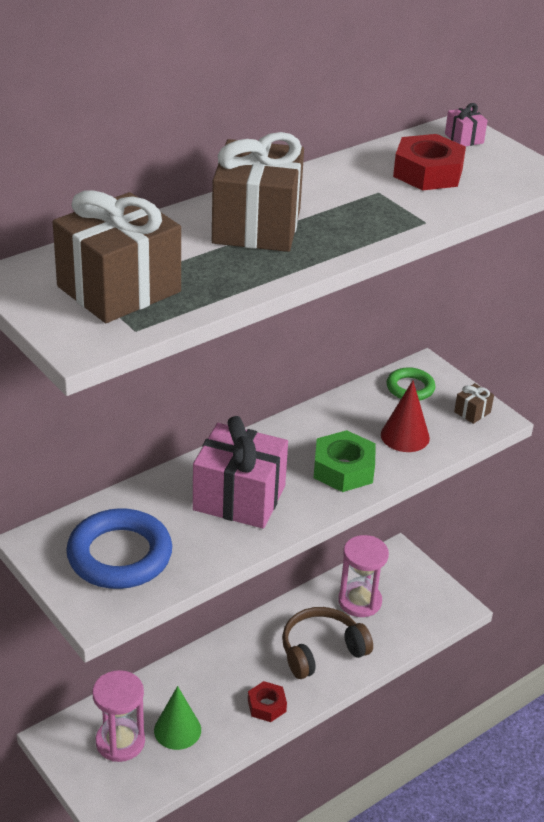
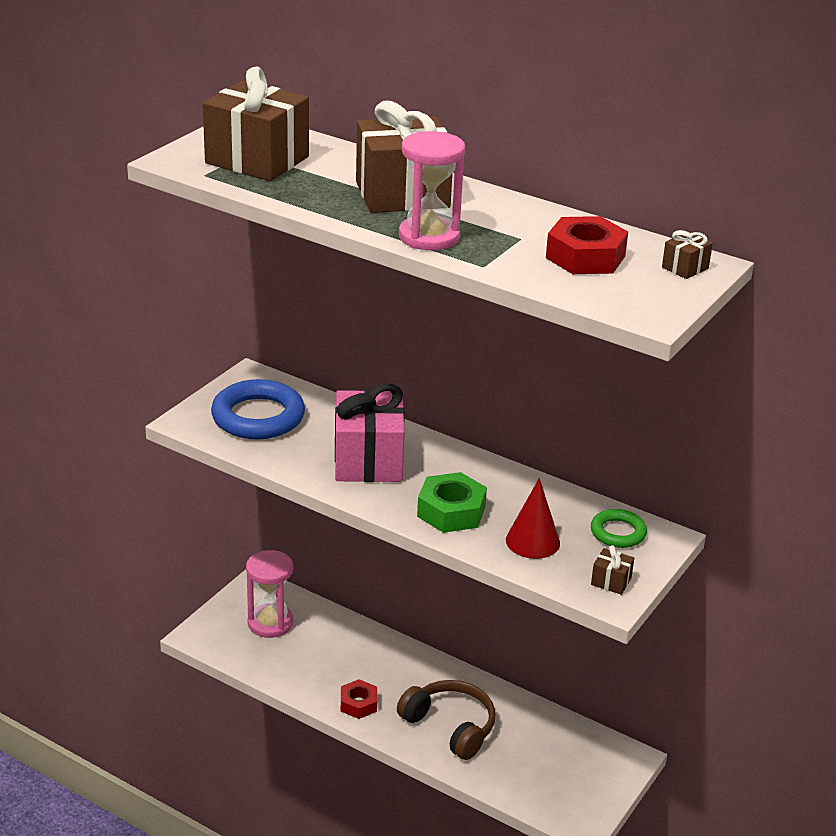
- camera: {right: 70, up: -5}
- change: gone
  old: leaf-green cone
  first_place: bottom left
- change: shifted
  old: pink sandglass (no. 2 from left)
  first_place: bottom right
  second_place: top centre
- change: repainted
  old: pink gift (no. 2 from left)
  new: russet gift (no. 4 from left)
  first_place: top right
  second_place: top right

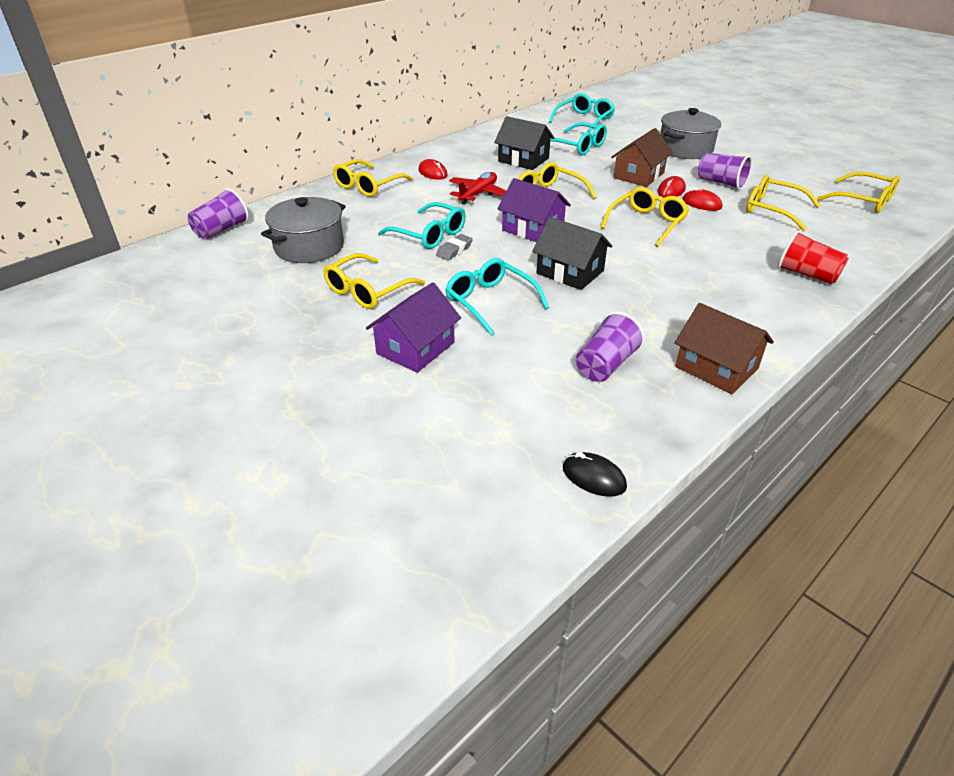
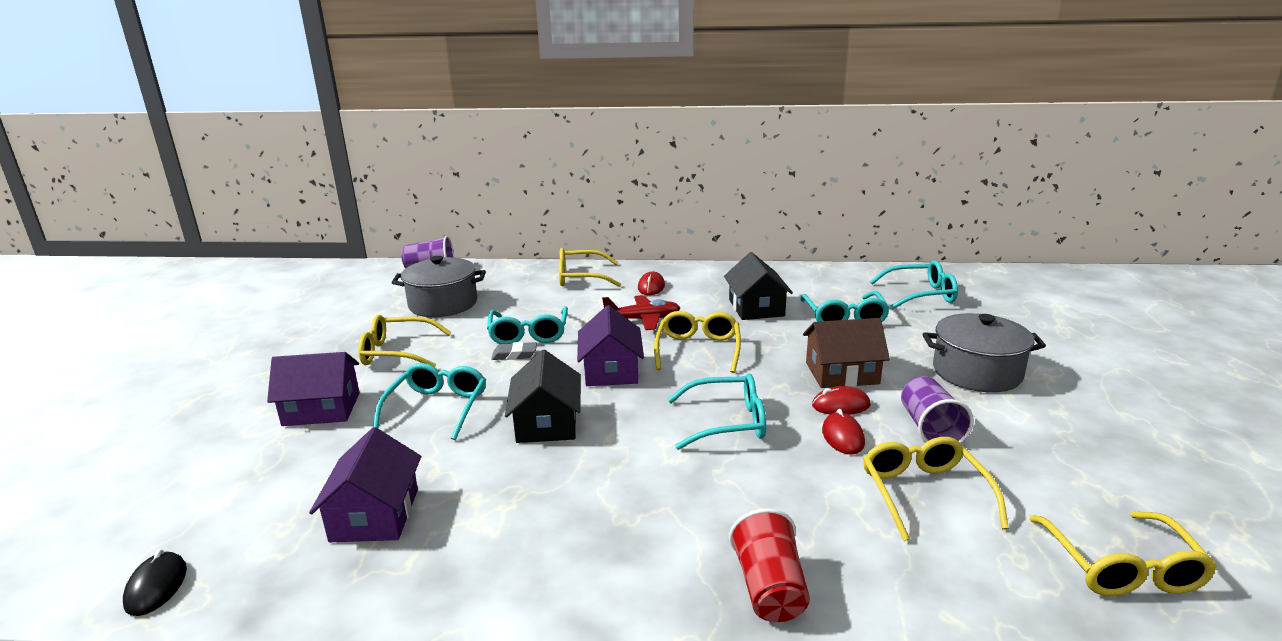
- camera: {right: 50, up: -15}
- change: gone
  old: russet house (no. 2 from left)
  first_place: middle right
- change: swapped
  old: royal purple cup (no. 2 from left)
  new: royal purple house (no. 2 from left)
  first_place: centre
  second_place: bottom left
- change: repainted
  old: golden eyeglasses (no. 4 from left)
  new: turquoise eyeglasses (no. 3 from left)
  first_place: top right
  second_place: centre

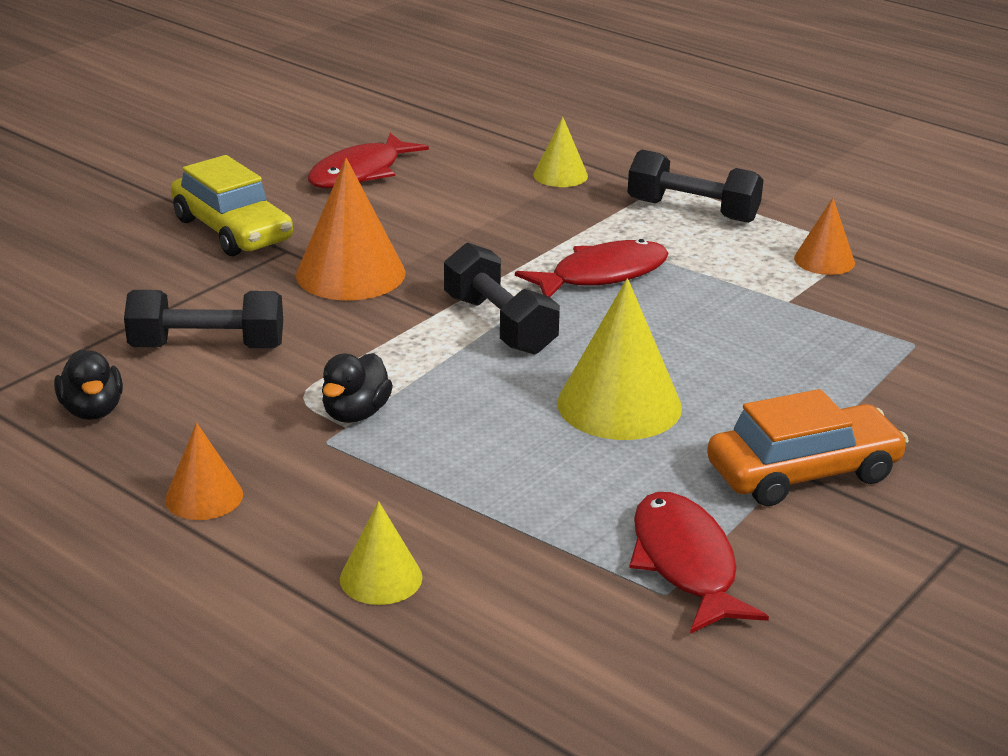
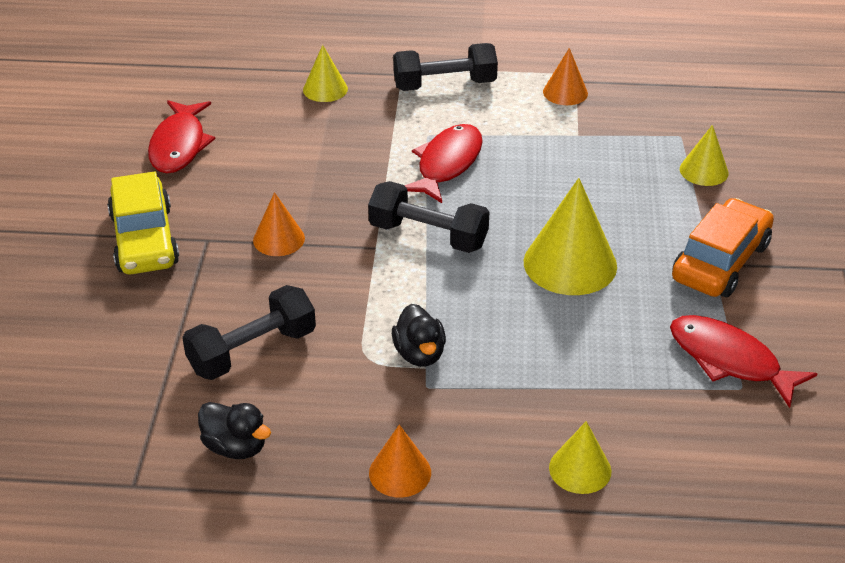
- camera: {right: -35, up: 10}
- change: new
  new: golden cone (no. 4 from left)
  second_place: top right
- change: rotated
  old: golden toy car
  first_place: top left
  second_place: middle left
  degrees: 60
- change: scaled
  old: orange-coloured cone (no. 2 from left in the first image)
  first_place: top centre
  second_place: middle left
  factor: 0.57

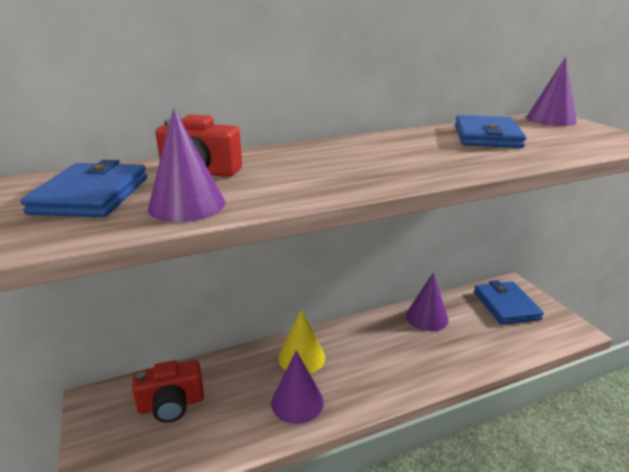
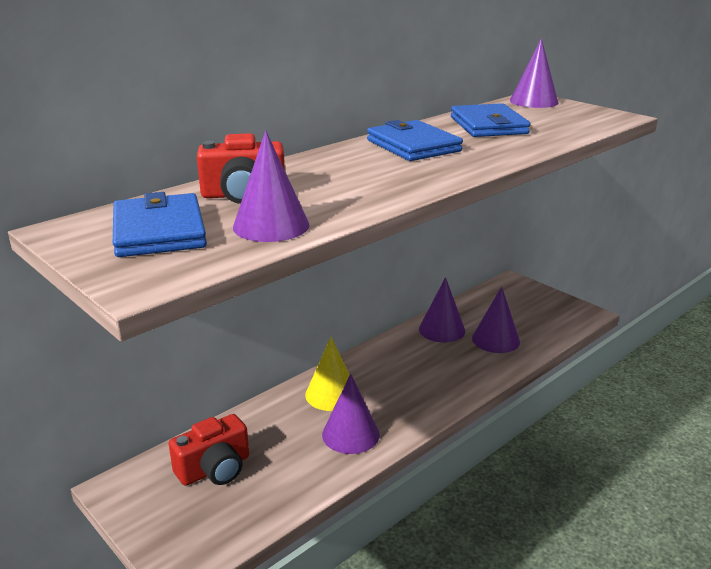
- camera: {right: -20, up: 0}
- change: new
  new: royal purple cone (no. 4 from left)
  second_place: middle right
- change: shifted
  old: cobalt wallet (no. 3 from left in the first image)
  new: cobalt wallet (no. 2 from left)
  first_place: middle right
  second_place: top centre

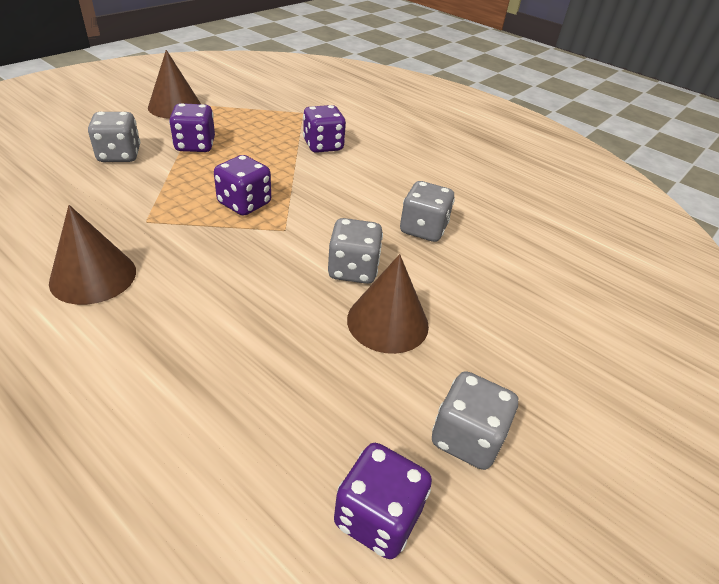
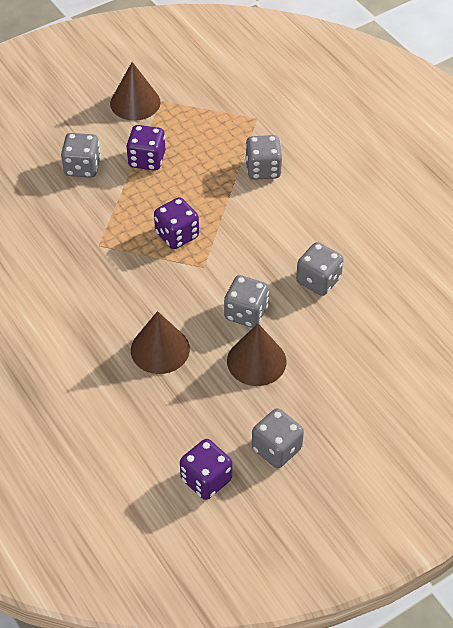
- camera: {right: 20, up: 10}
- change: shifted
  old: russet cone (no. 1 from left in the first image)
  new: russet cone (no. 2 from left)
  first_place: middle left
  second_place: centre
- change: repainted
  old: royal purple die (no. 3 from left)
  new: gray die (no. 3 from left)
  first_place: top centre
  second_place: top centre

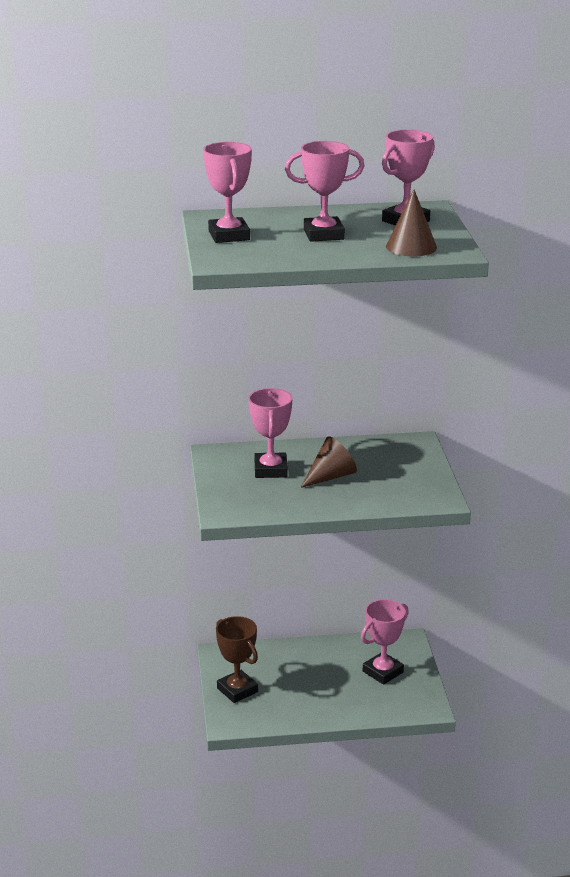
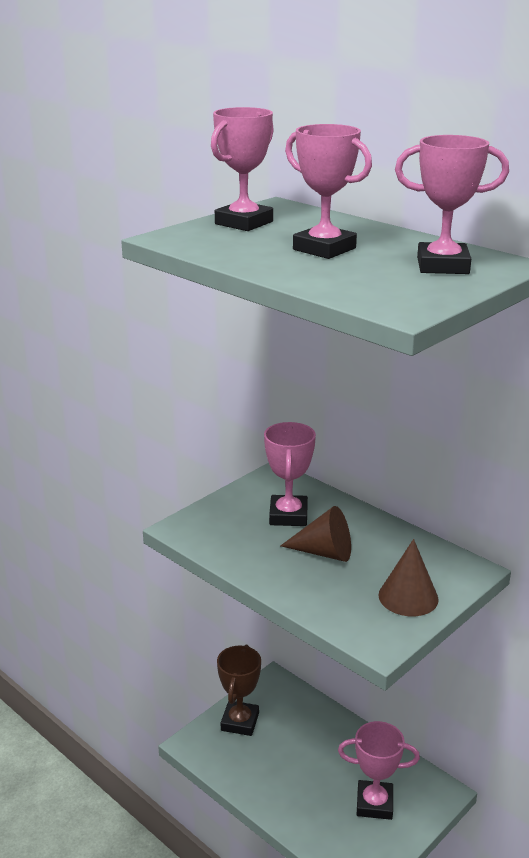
- camera: {right: 50, up: 0}
- change: shifted
  old: russet cone (no. 2 from left)
  first_place: top right
  second_place: bottom right
- change: rotated
  old: pink prize cup (no. 2 from left)
  first_place: centre
  second_place: centre
  degrees: -45

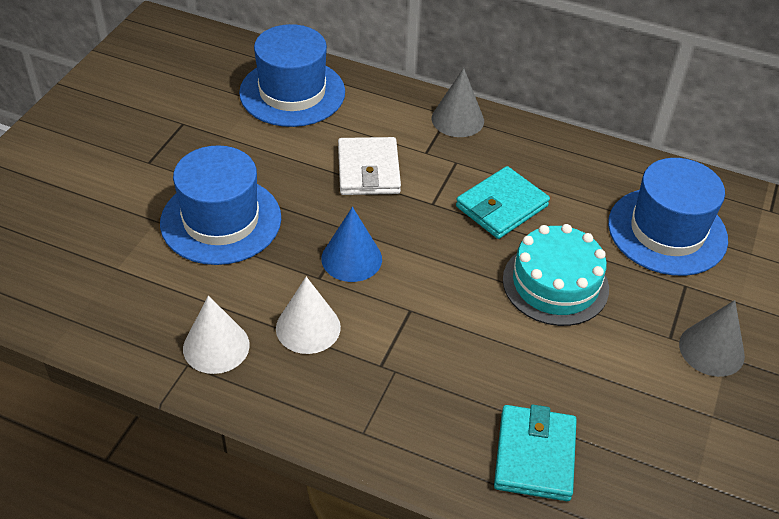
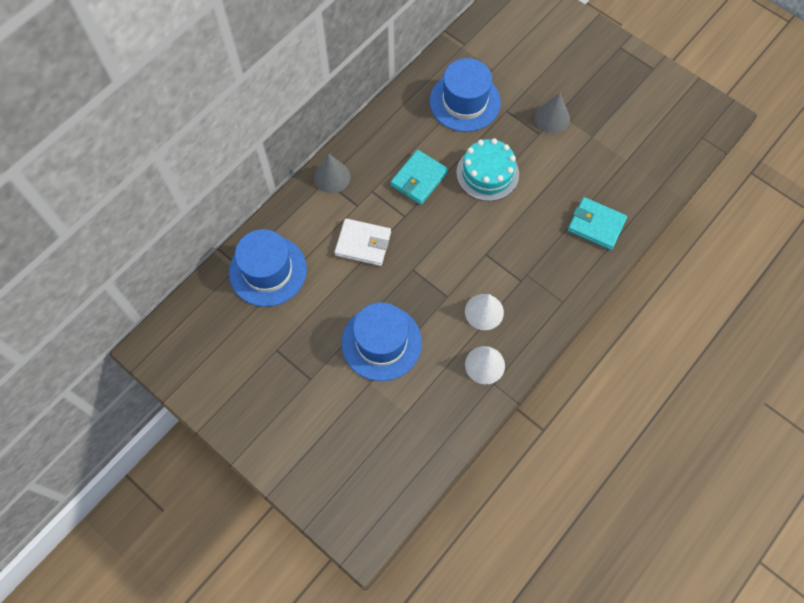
- camera: {right: -70, up: 20}
- change: gone
  old: cobalt cone
  first_place: centre
- change: rotated
  old: turquoise wallet (no. 1 from left)
  first_place: centre
  second_place: top centre
  degrees: 60

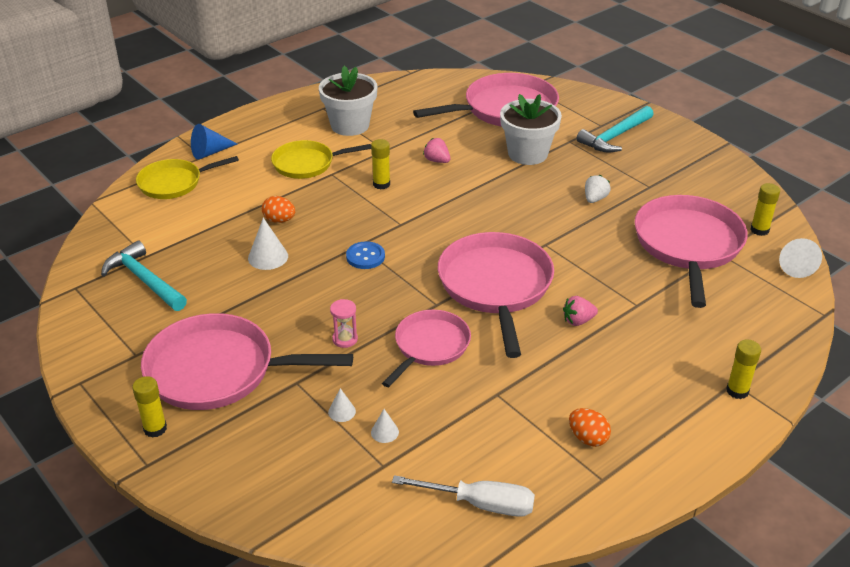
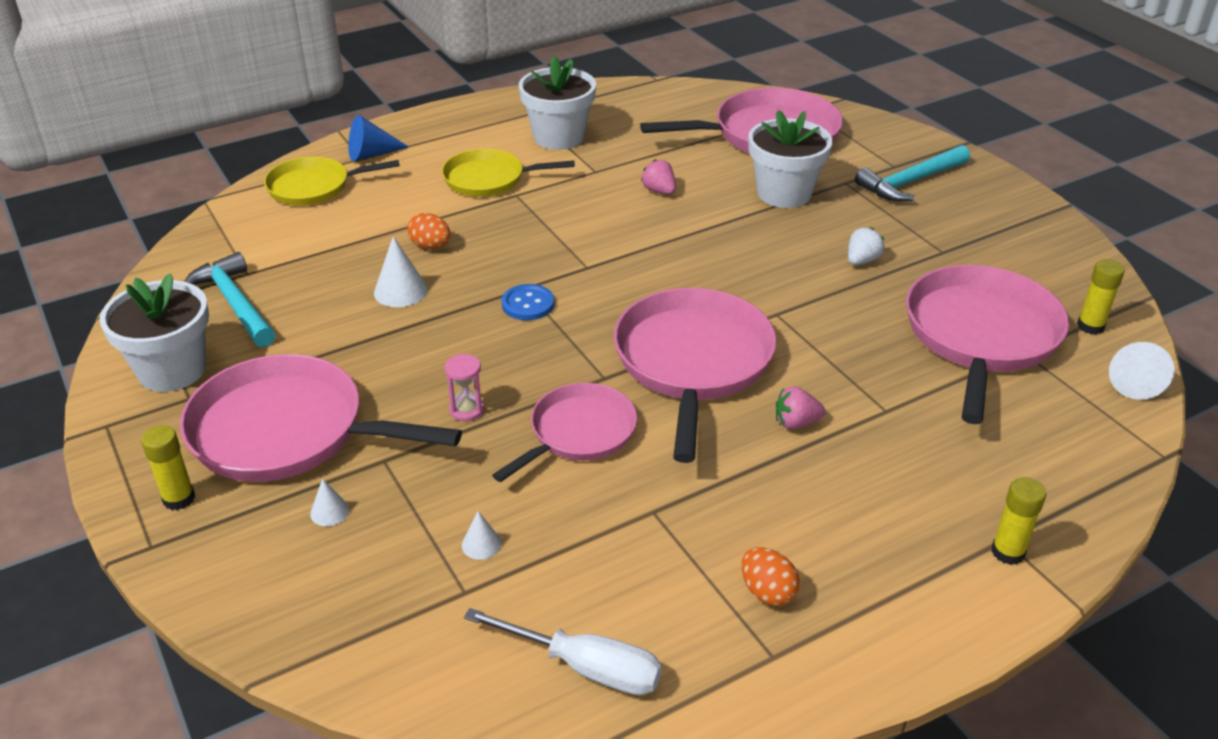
- camera: {right: 10, up: 0}
- change: gone
  old: golden stick of glue (no. 2 from left)
  first_place: top centre
- change: new
  new: pure white flower pot (no. 1 from left)
  second_place: middle left
- change: shifted
  old: pure white cone (no. 2 from left in the first image)
  new: pure white cone (no. 1 from left)
  first_place: bottom centre
  second_place: bottom left

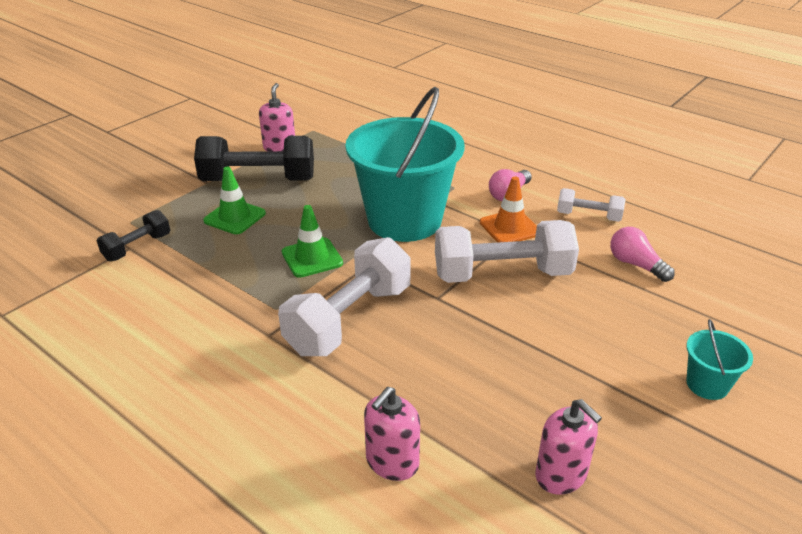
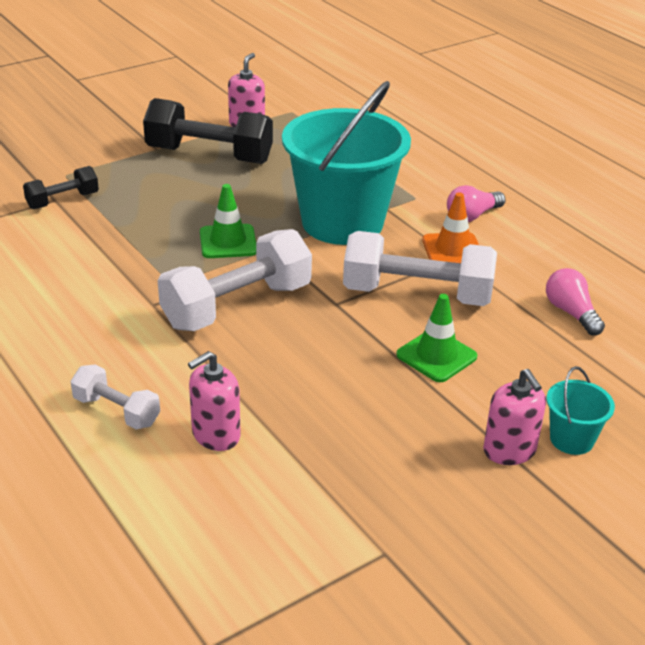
- camera: {right: 15, up: 0}
- change: shifted
  old: leaf-green traffic cone (no. 1 from left in the first image)
  new: leaf-green traffic cone (no. 2 from left)
  first_place: middle left
  second_place: middle right
- change: shifted
  old: pink pump bottle (no. 3 from left)
  first_place: bottom right
  second_place: middle right
- change: shifted
  old: pure white free weight (no. 3 from left in the first image)
  new: pure white free weight (no. 1 from left)
  first_place: middle right
  second_place: middle left

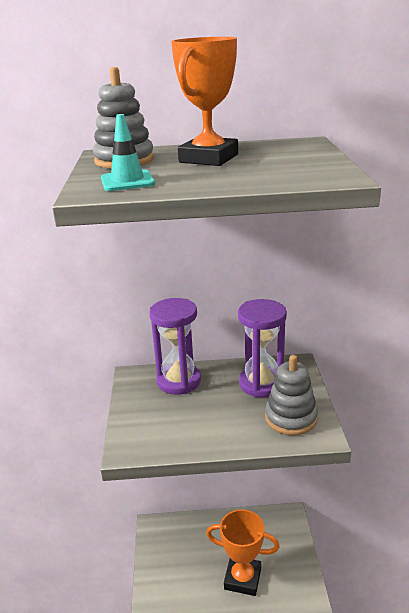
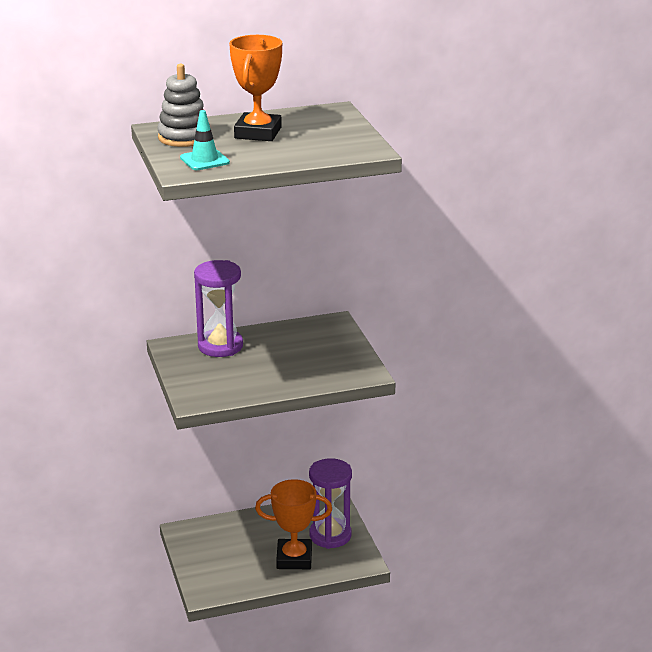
- camera: {right: -15, up: 0}
- change: gone
  old: gray ring stacker (no. 2 from left)
  first_place: middle right
- change: shifted
  old: royal purple sandglass (no. 2 from left)
  first_place: centre
  second_place: bottom centre

